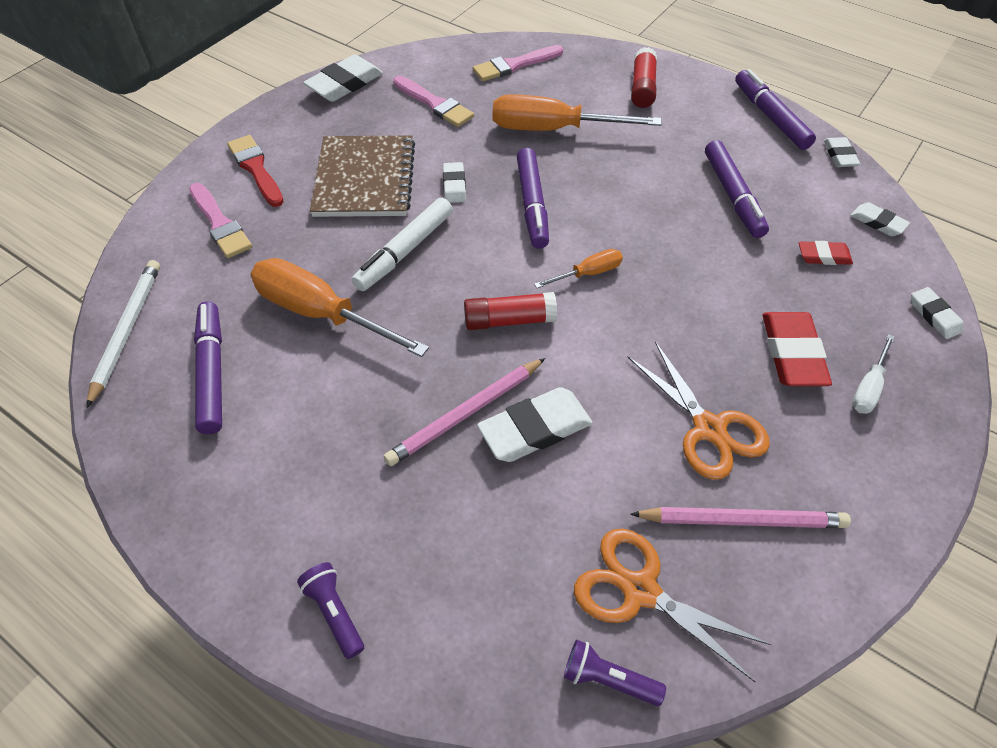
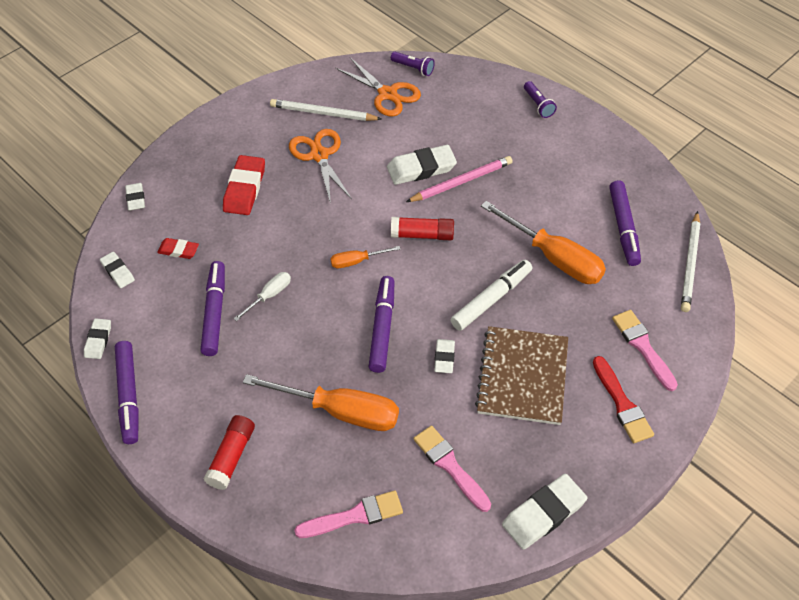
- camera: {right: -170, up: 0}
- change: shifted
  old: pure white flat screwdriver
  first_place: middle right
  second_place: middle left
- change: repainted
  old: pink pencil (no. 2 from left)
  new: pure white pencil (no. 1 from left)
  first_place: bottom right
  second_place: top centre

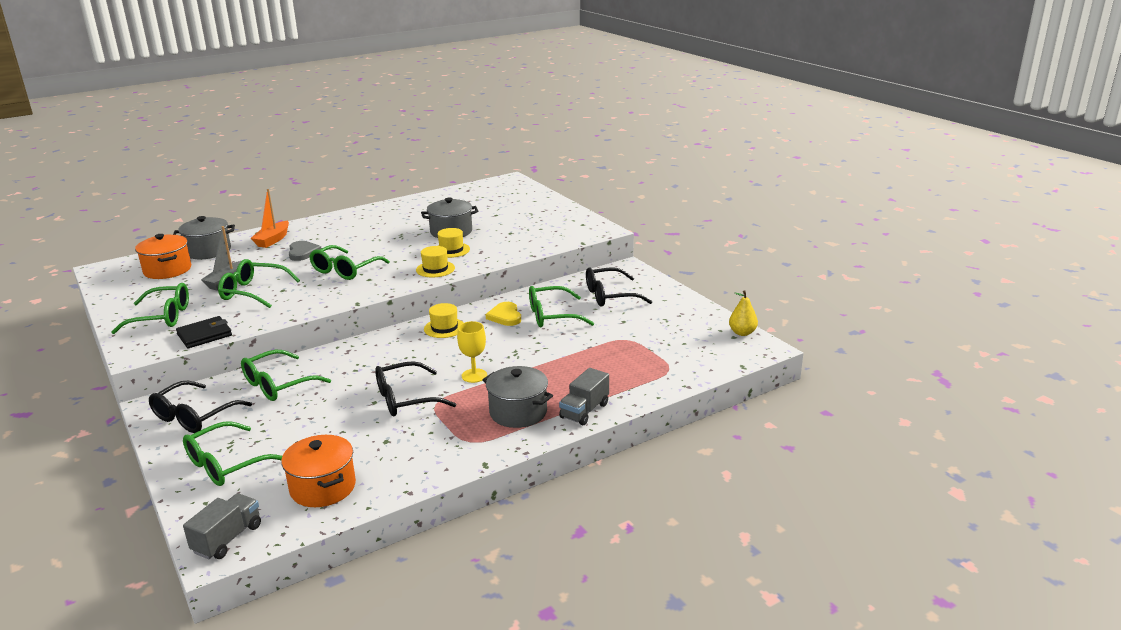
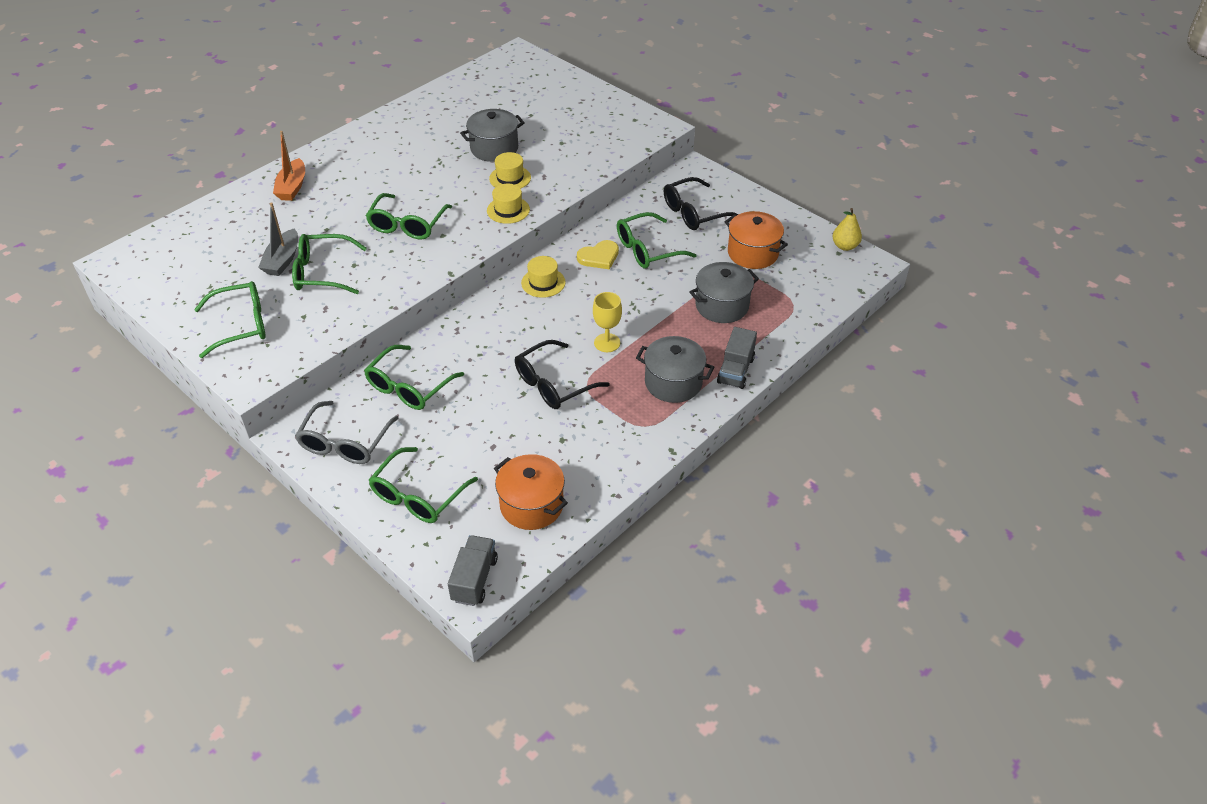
- camera: {right: -15, up: 20}
- change: gone
  old: ebony wallet
  first_place: middle left
- change: gone
  old: gray heart shape
  first_place: middle left
- change: shifted
  old: orange-coloured pot (no. 1 from left in the first image)
  new: orange-coloured pot (no. 2 from left)
  first_place: middle left
  second_place: top centre
- change: shifted
  old: gray pot (no. 1 from left in the first image)
  new: gray pot (no. 3 from left)
  first_place: middle left
  second_place: centre
- change: repainted
  old: ebony eyeglasses (no. 1 from left)
  new: gray eyeglasses
  first_place: middle left
  second_place: middle left
- change: rotated
  old: golden heart shape
  first_place: centre
  second_place: top centre
  degrees: -90

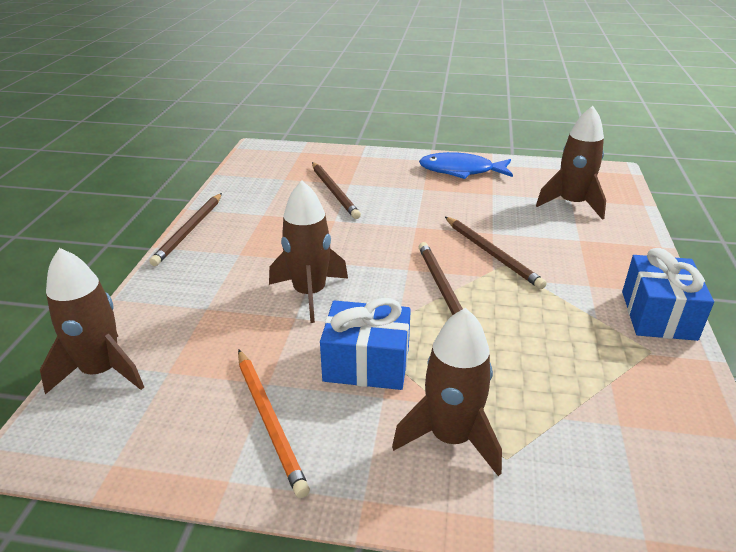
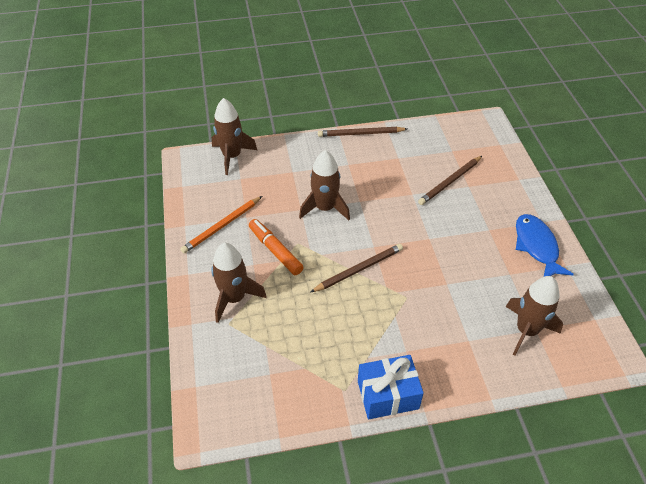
- camera: {right: 70, up: 15}
- change: gone
  old: russet pencil (no. 4 from left)
  first_place: middle right
- change: swapped
  old: cobalt gift (no. 1 from left)
  new: orange-coloured felt pen
  first_place: centre
  second_place: centre

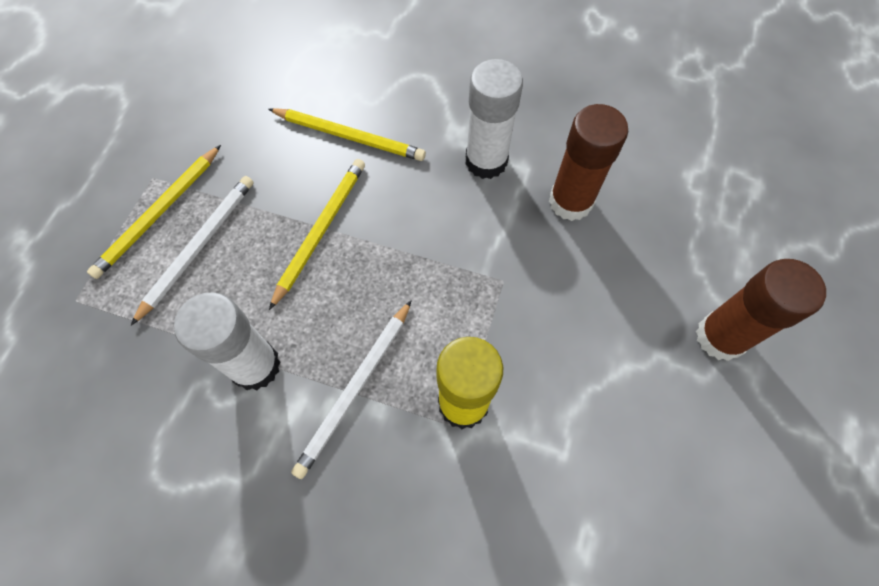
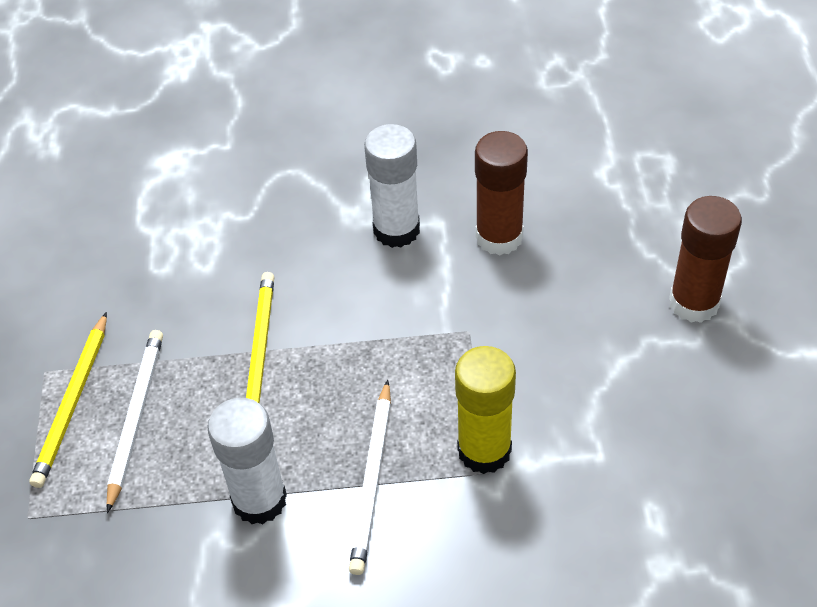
- camera: {right: -20, up: -15}
- change: gone
  old: golden pencil (no. 3 from left)
  first_place: top centre

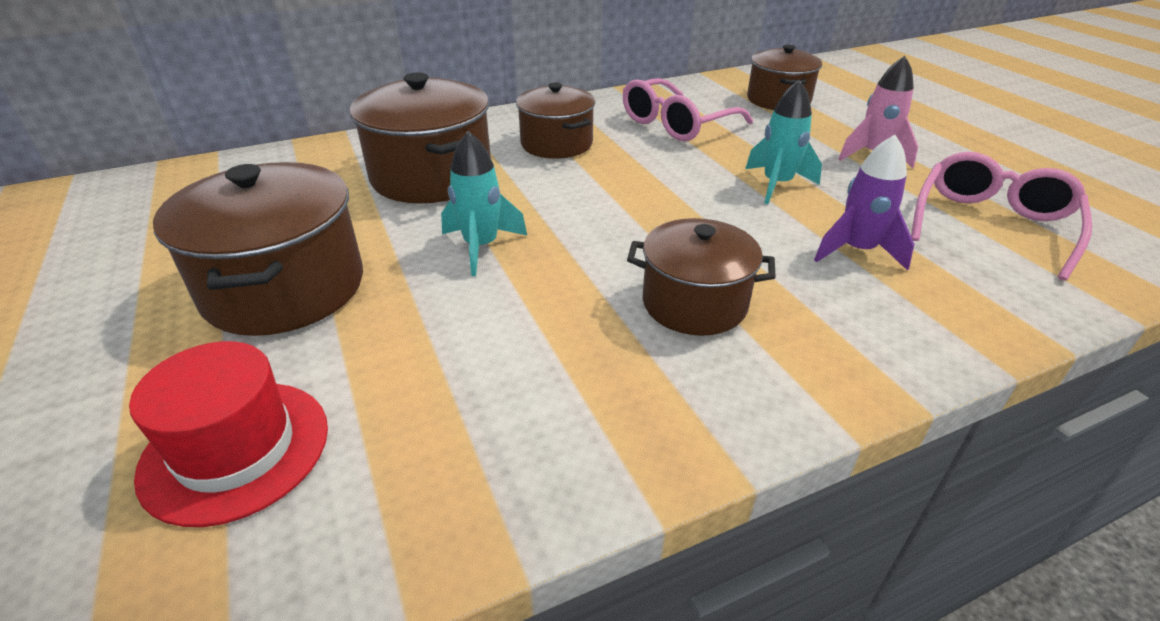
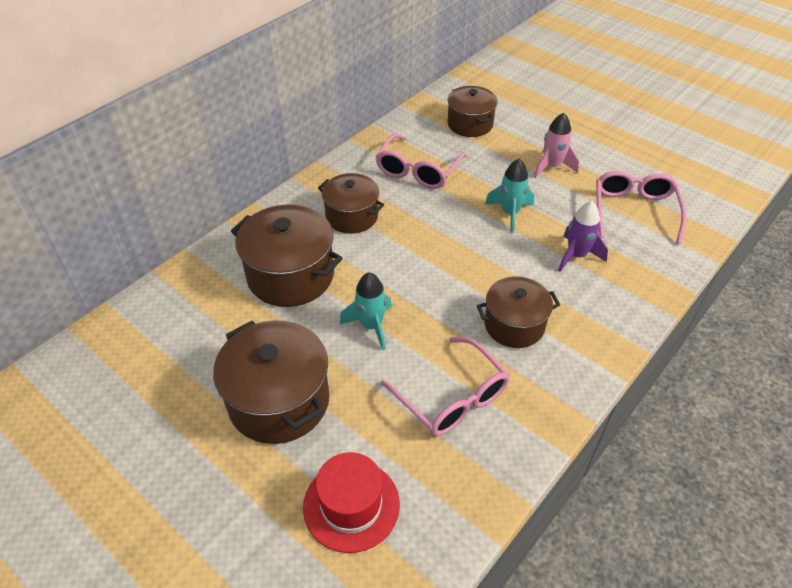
- camera: {right: -25, up: 10}
- change: new
  new: pink eyeglasses (no. 2 from left)
  second_place: centre

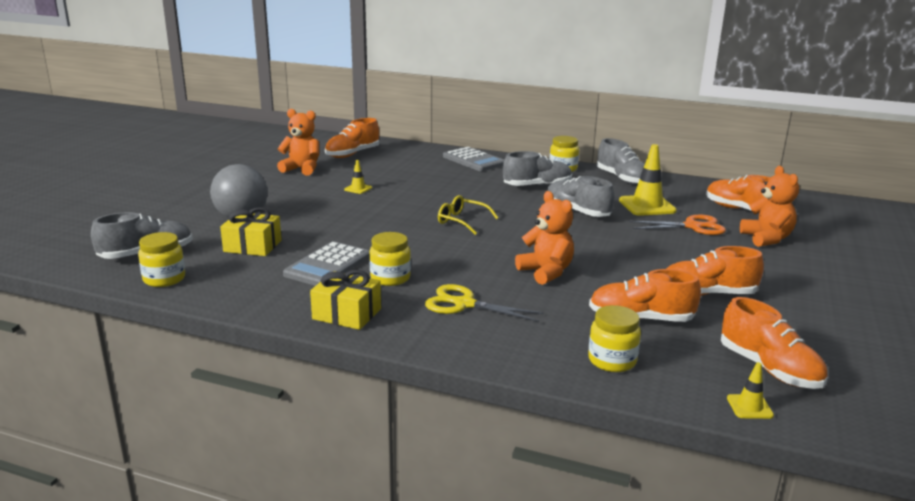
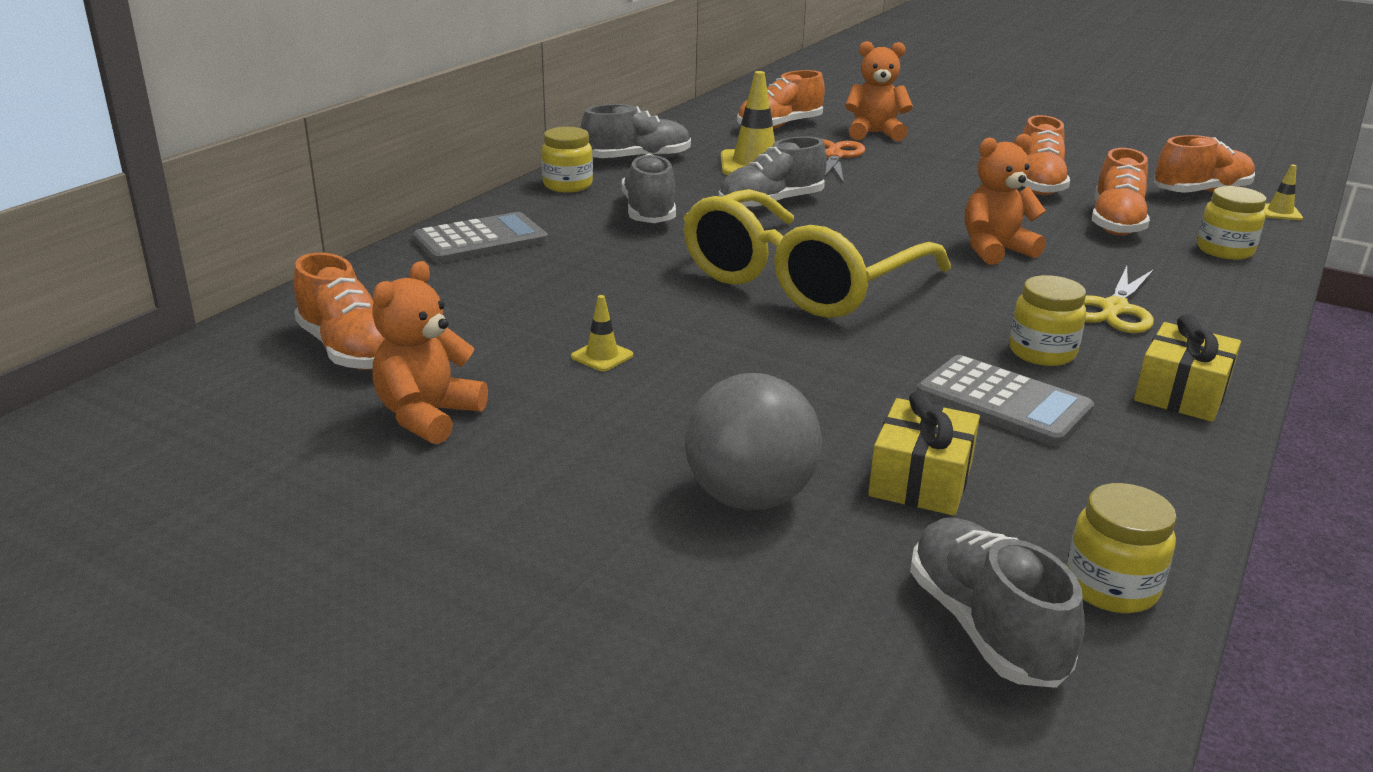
- camera: {right: -80, up: 5}
- change: scaled
  old: golden eyeglasses
  first_place: centre
  second_place: top centre
  factor: 2.43

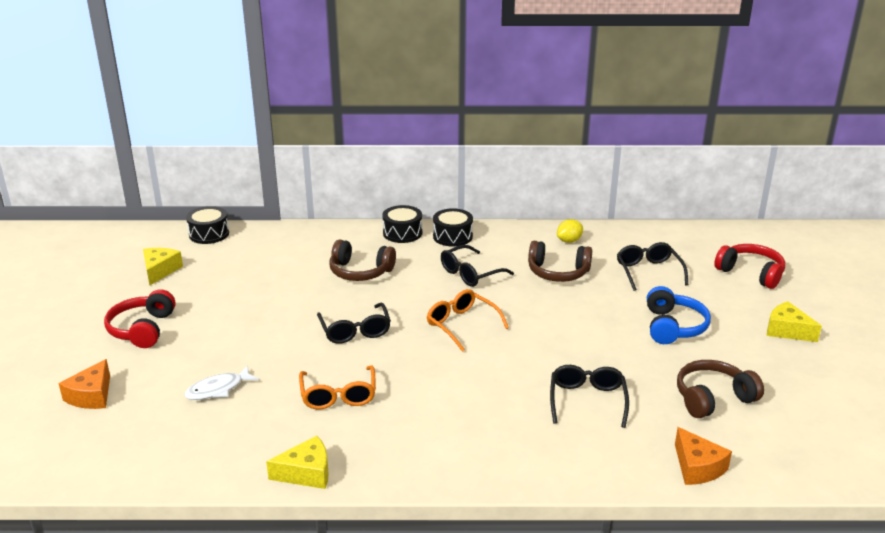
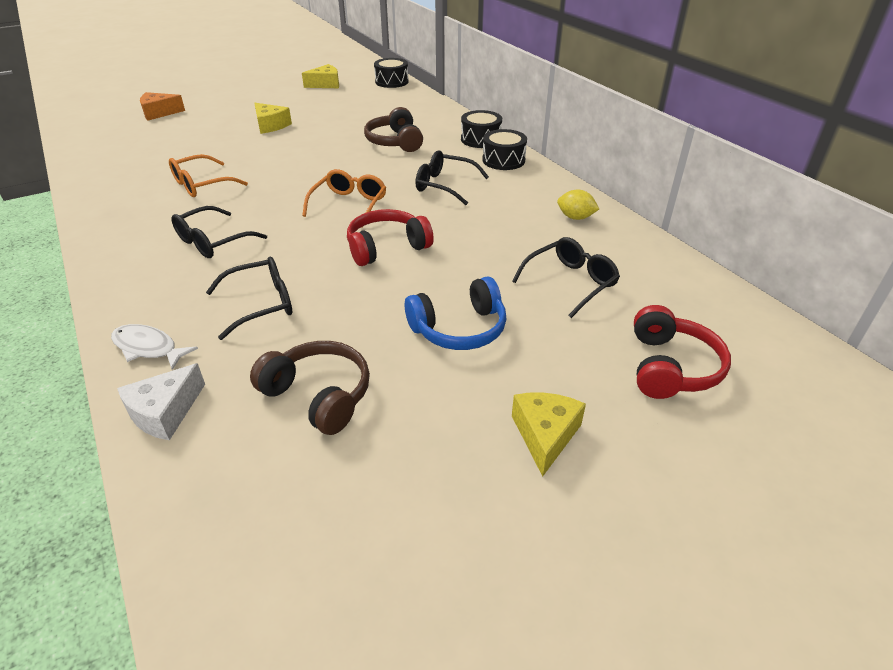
- camera: {right: 60, up: 10}
- change: gone
  old: russet headphones (no. 2 from left)
  first_place: centre
- change: shifted
  old: scarlet headphones (no. 1 from left)
  first_place: middle left
  second_place: centre
- change: shifted
  old: pure white fish
  first_place: bottom left
  second_place: middle left
- change: shifted
  old: golden cheese (no. 2 from left in the first image)
  new: golden cheese (no. 1 from left)
  first_place: bottom centre
  second_place: top left
- change: shifted
  old: ebony eyeglasses (no. 1 from left)
  first_place: centre
  second_place: middle left
- change: repainted
  old: orange-coloured cheese (no. 2 from left)
  new: pure white cheese
  first_place: bottom right
  second_place: middle left

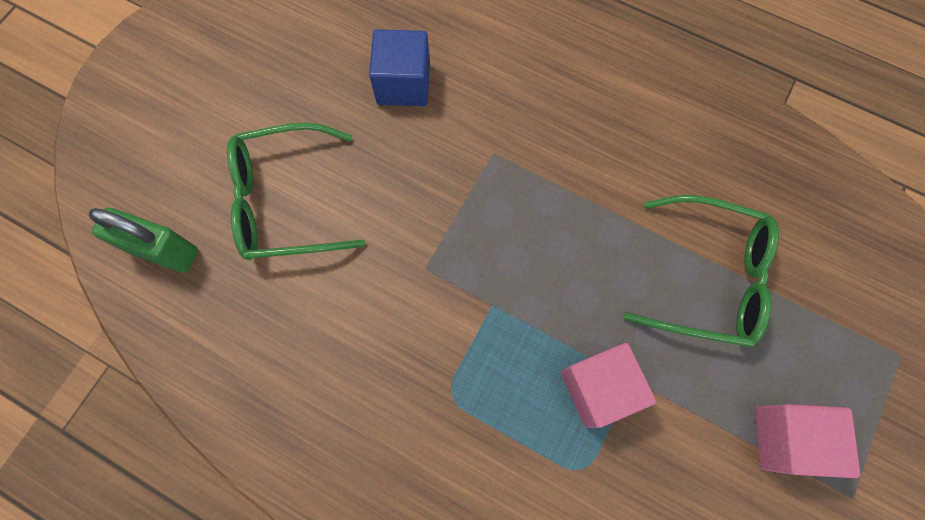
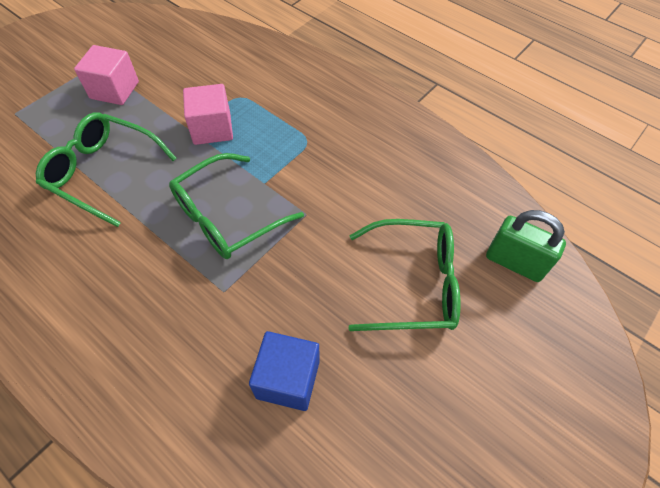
- camera: {right: -170, up: -15}
- change: new
  new: leaf-green eyeglasses (no. 2 from left)
  second_place: centre

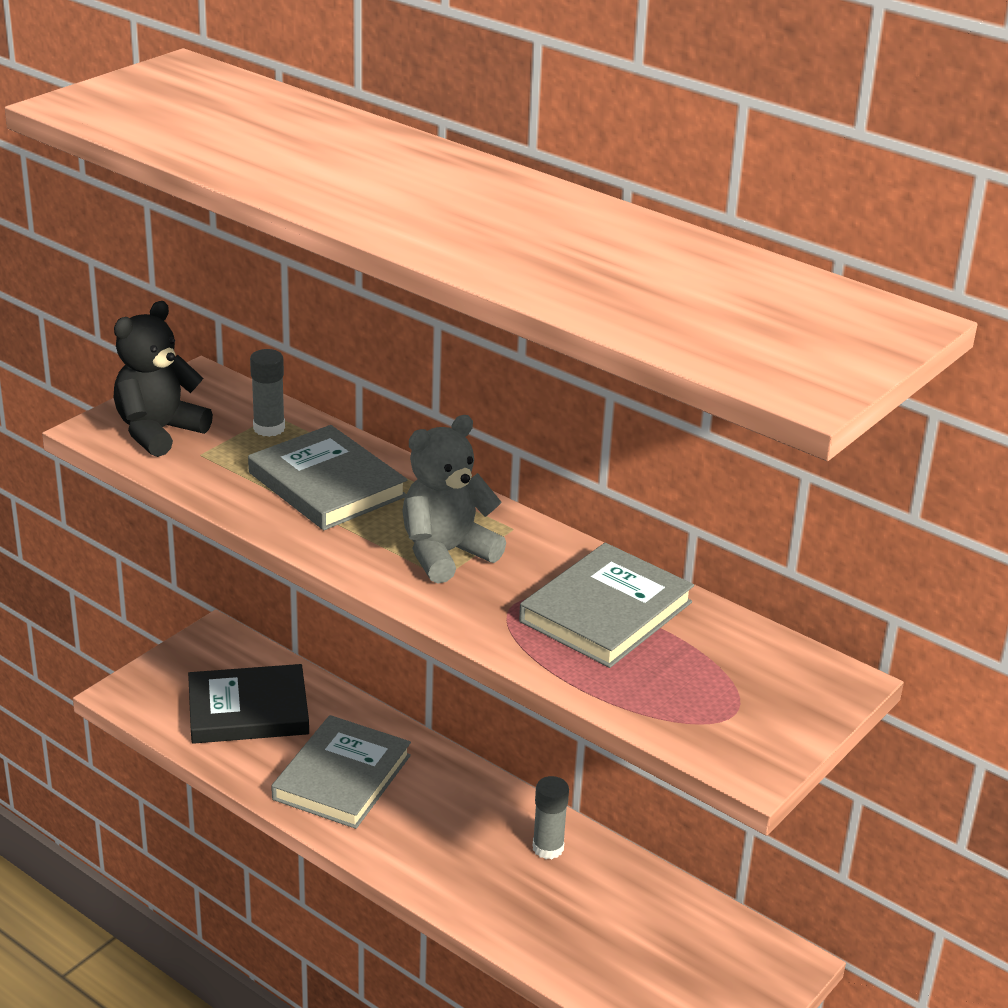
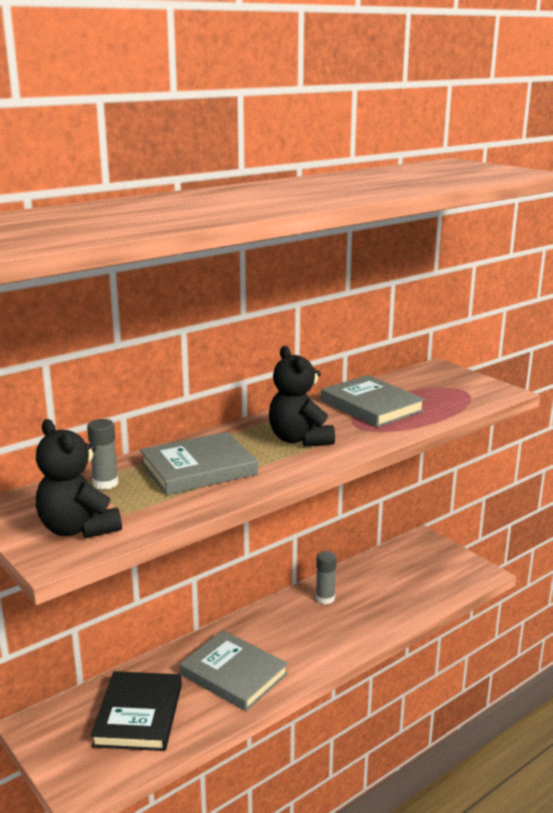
- camera: {right: -75, up: -10}
- change: repainted
  old: gray stuffed bear
  new: ebony stuffed bear (no. 2 from left)
  first_place: centre
  second_place: centre

